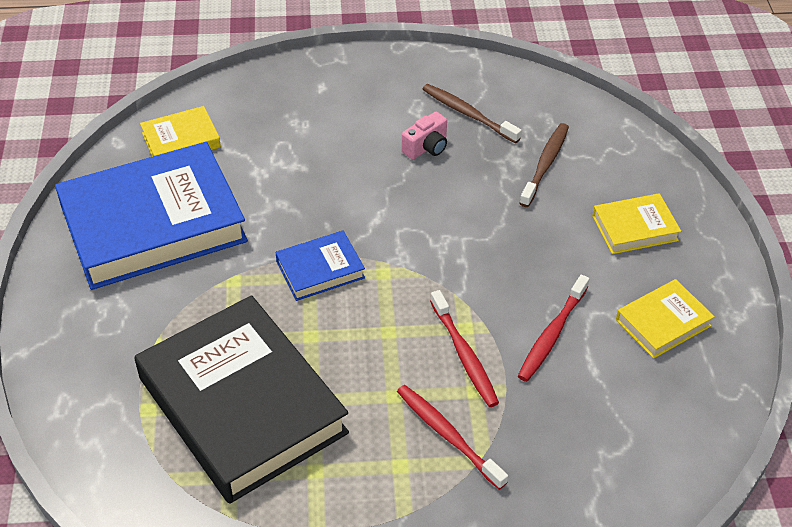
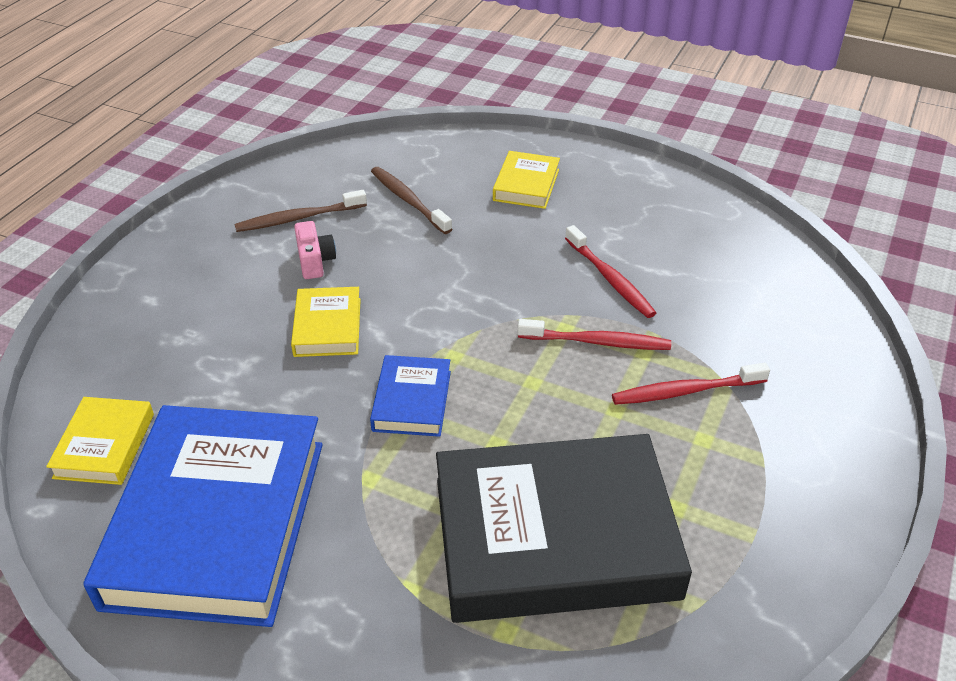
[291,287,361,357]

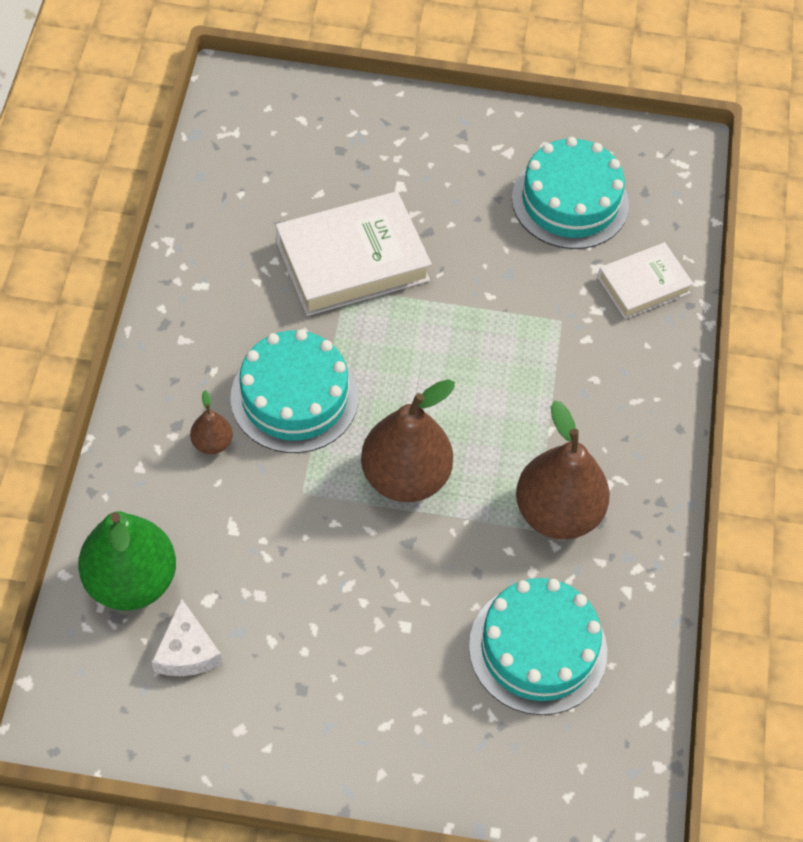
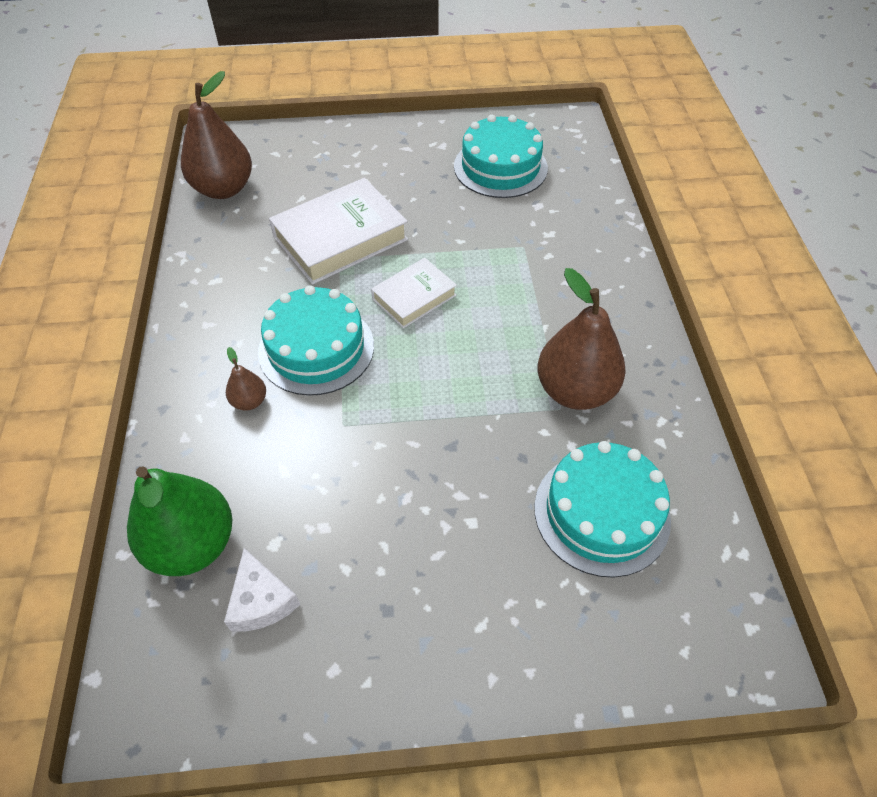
[181,71,252,199]
[371,258,457,328]

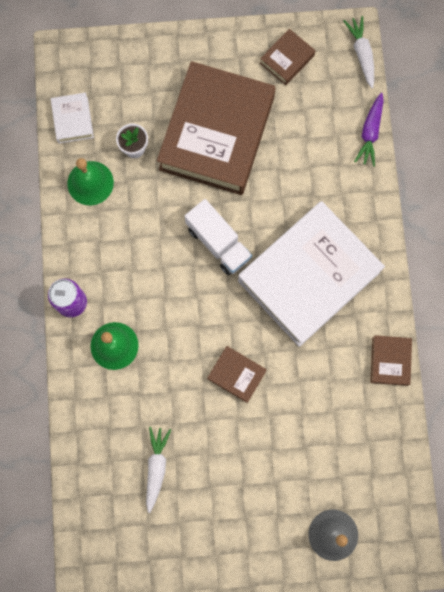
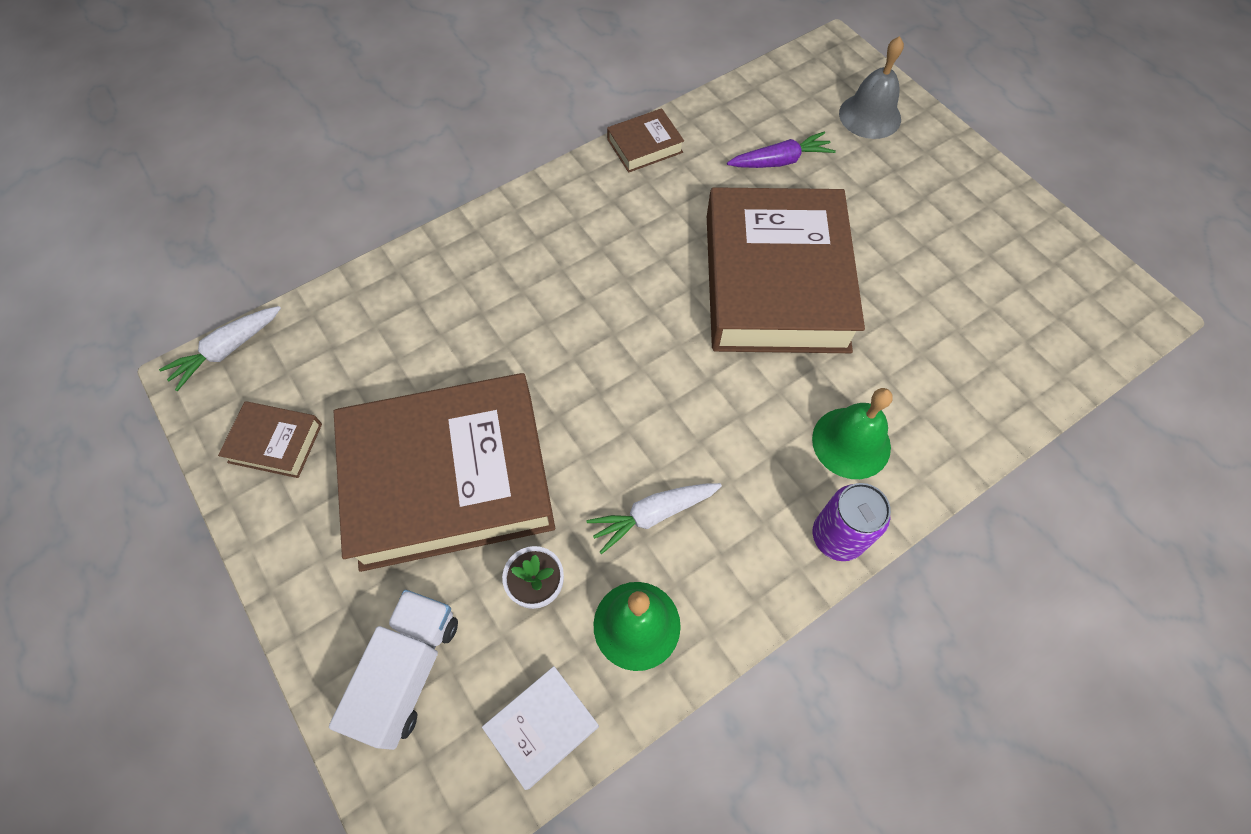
[329,590,458,750]
[586,483,722,554]
[707,187,865,353]
[727,131,836,168]
[238,201,385,347] (first image)

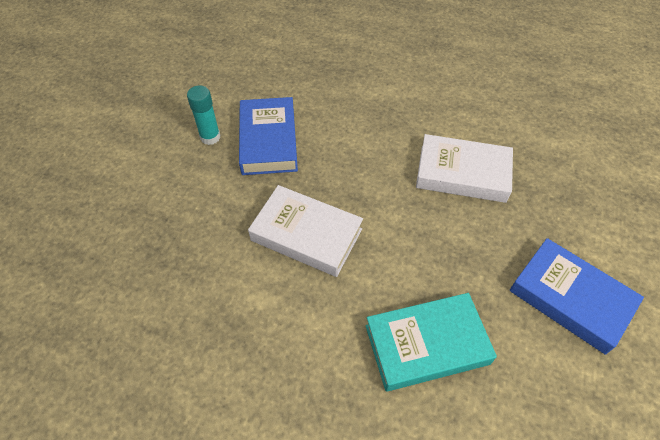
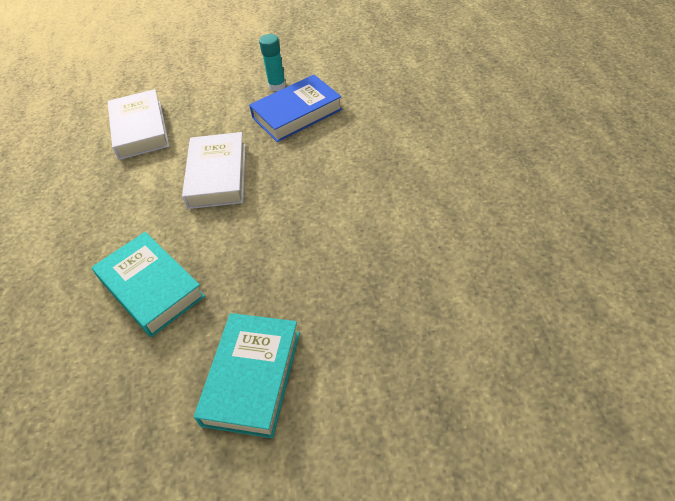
[108,89,169,160]
[194,313,300,438]

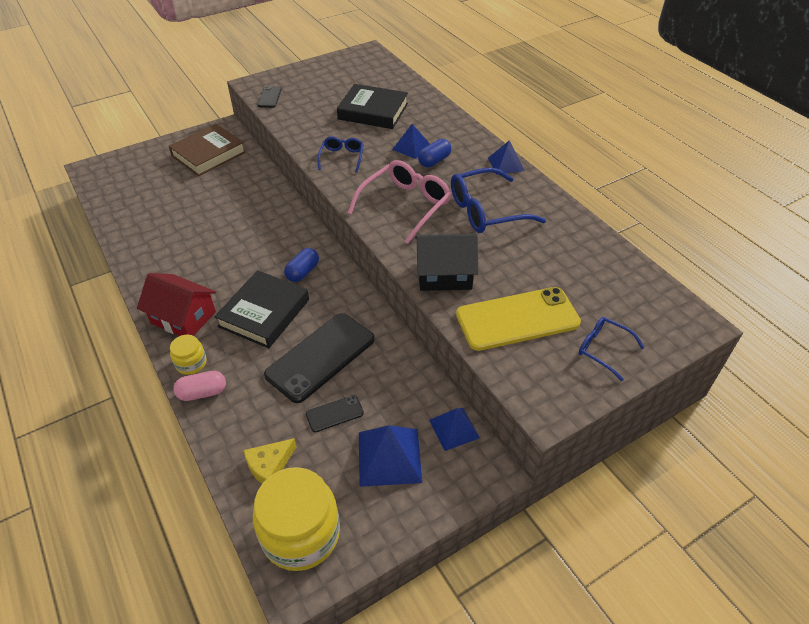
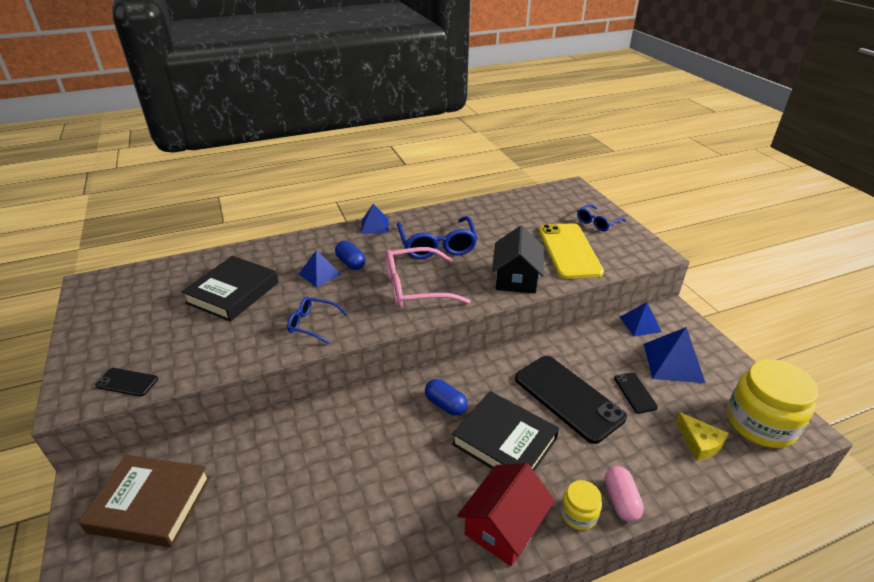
[78,455,211,548]
[386,247,471,308]

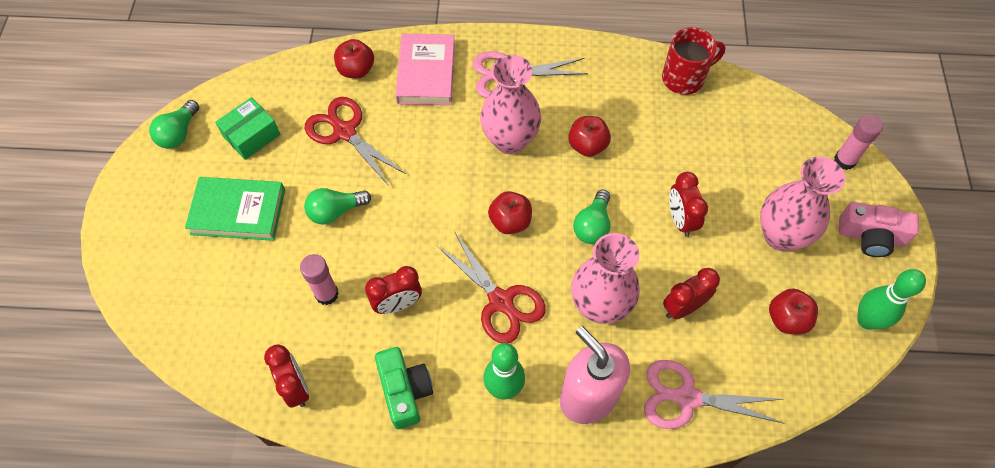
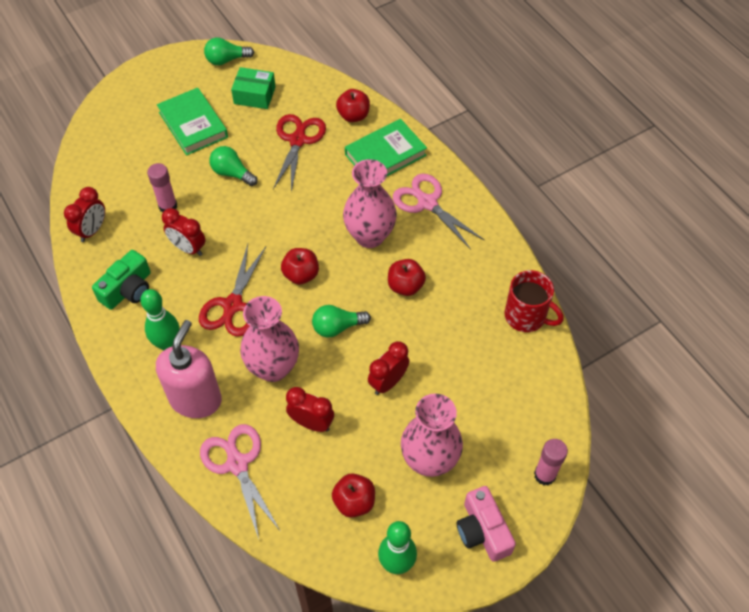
[345,119,427,176]

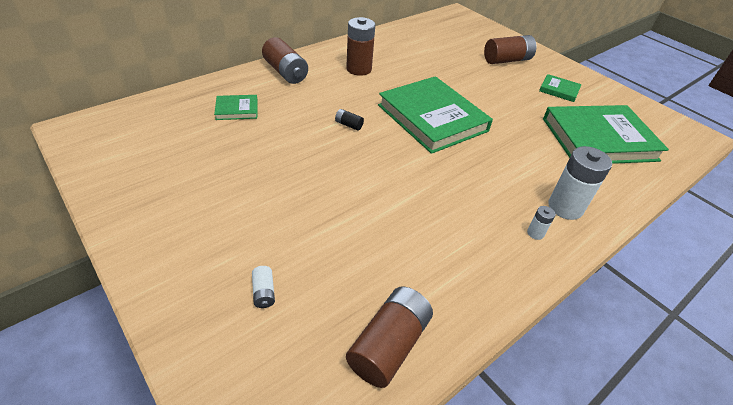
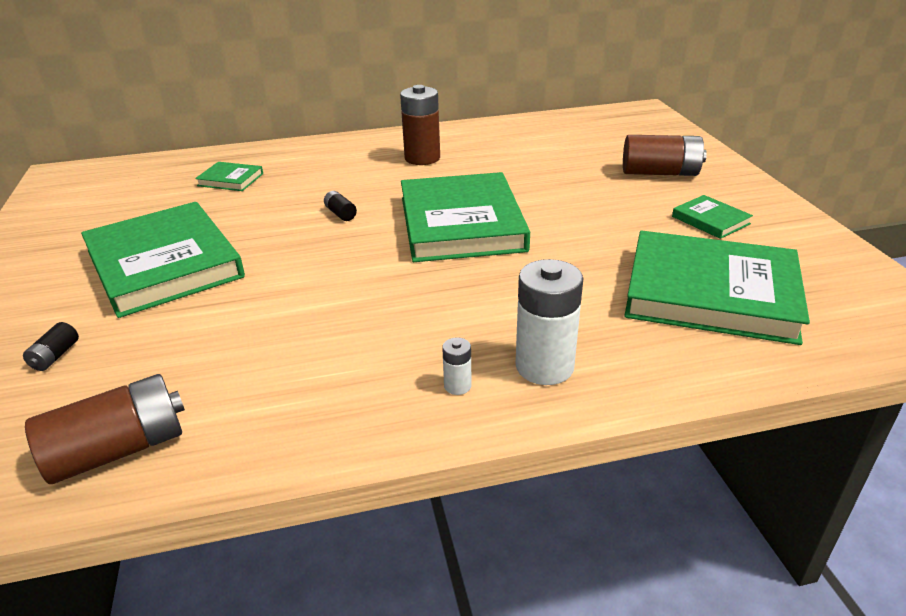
[23,322,79,371]
[81,202,245,318]
[262,37,308,84] (first image)

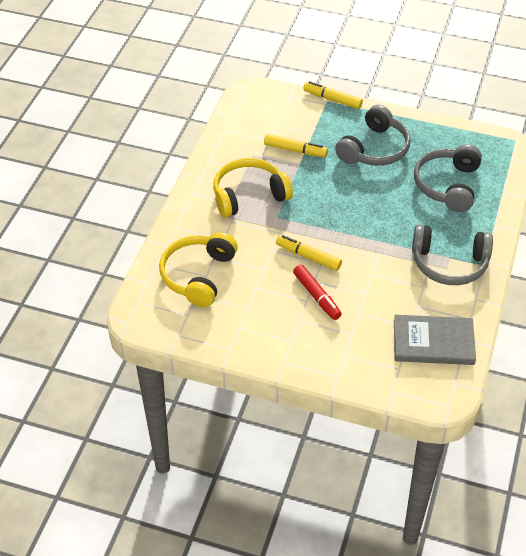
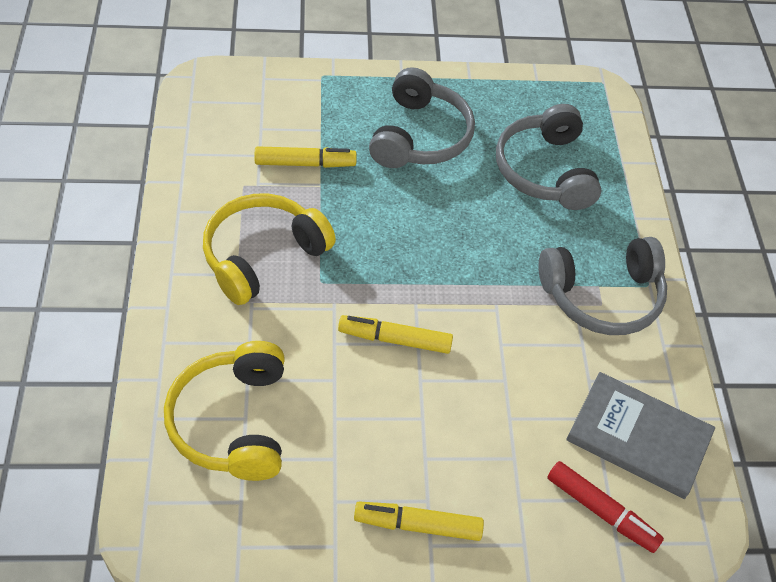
[354,501,484,541]
[547,461,664,553]
[566,372,715,499]

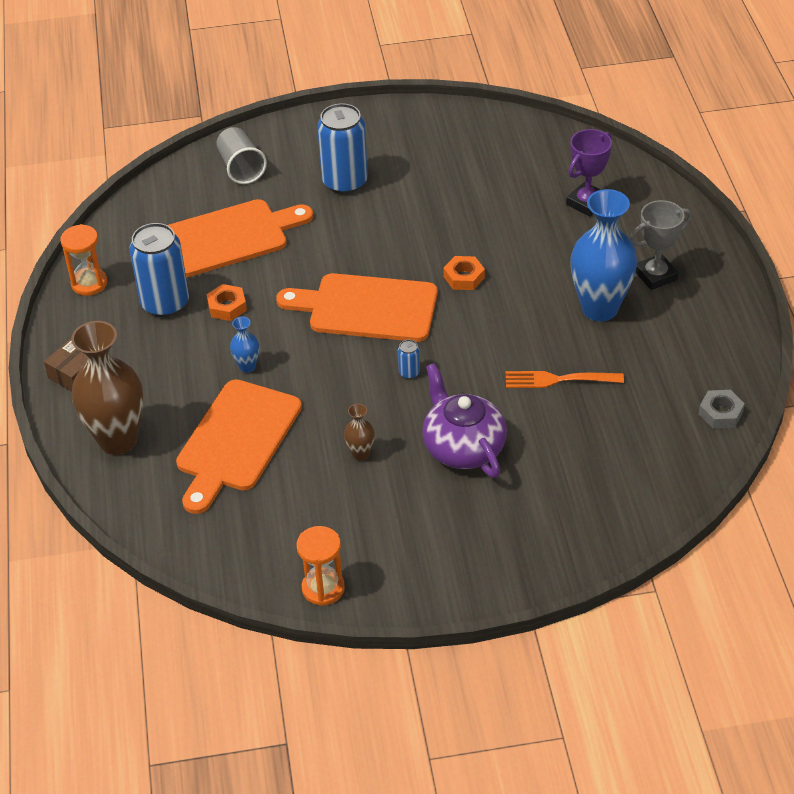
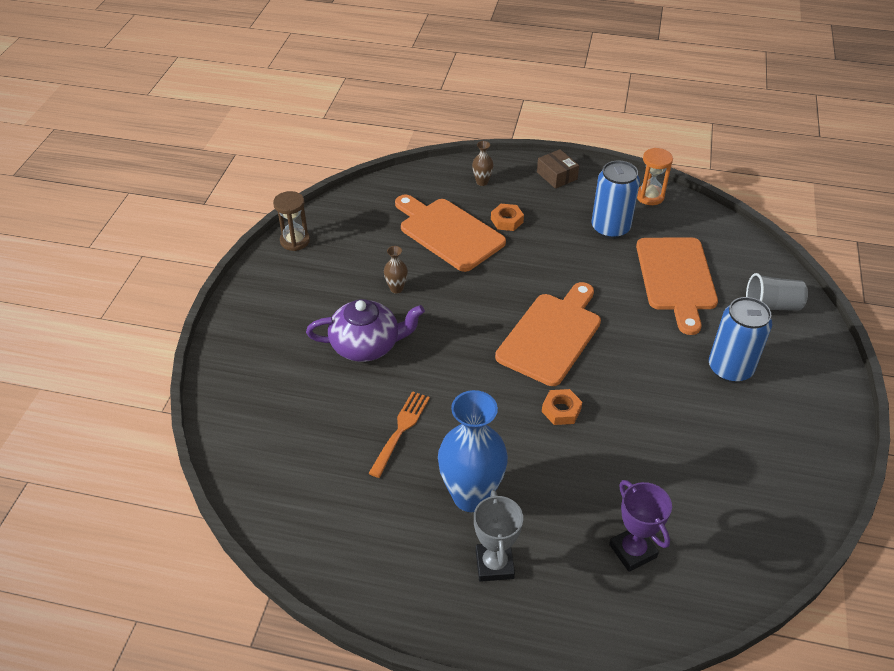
[273,191,310,251]
[472,141,494,186]
[491,204,524,231]
[230,317,259,373] (first image)
[398,340,420,379] (first image)
[699,390,745,428] (first image)

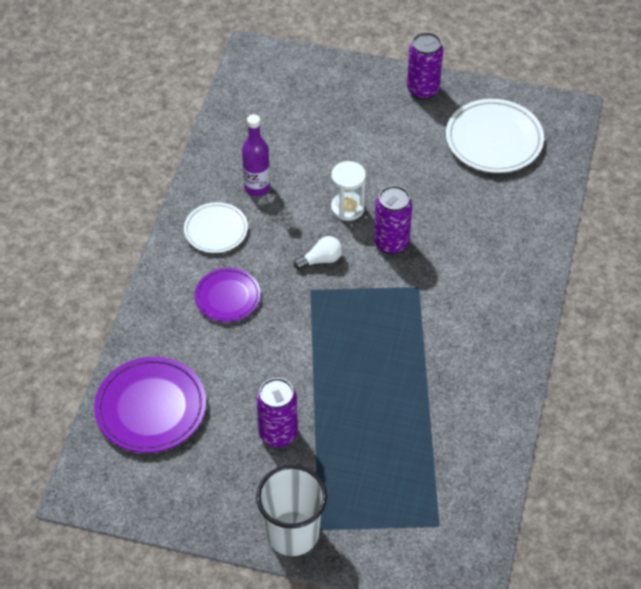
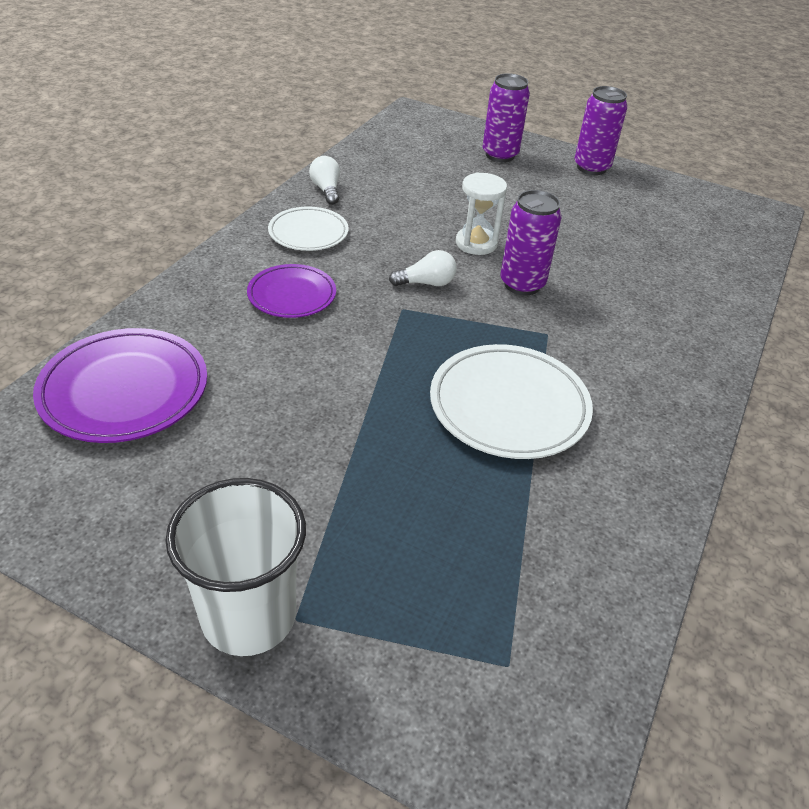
[309,156,340,205]
[430,344,593,459]
[482,73,530,162]
[242,114,270,196] (first image)

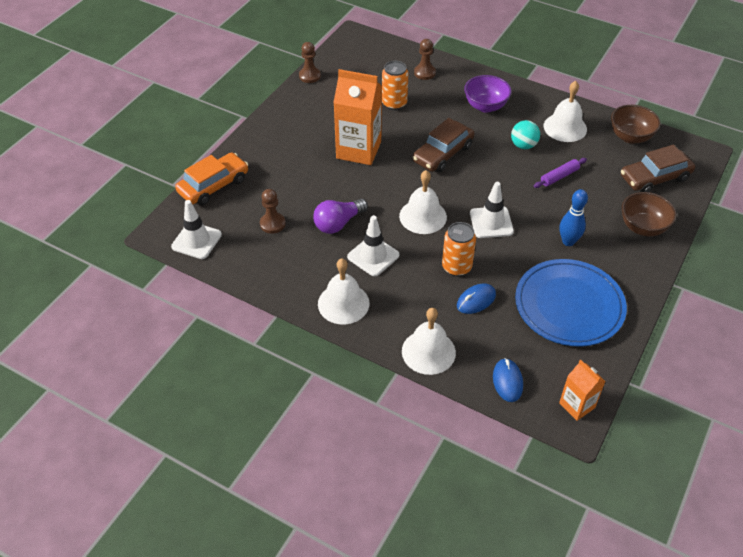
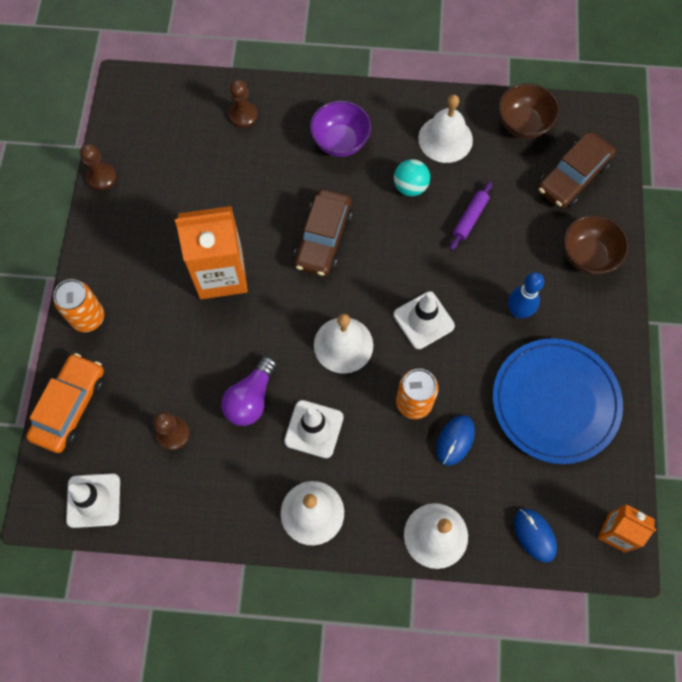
[53,279,104,332]

